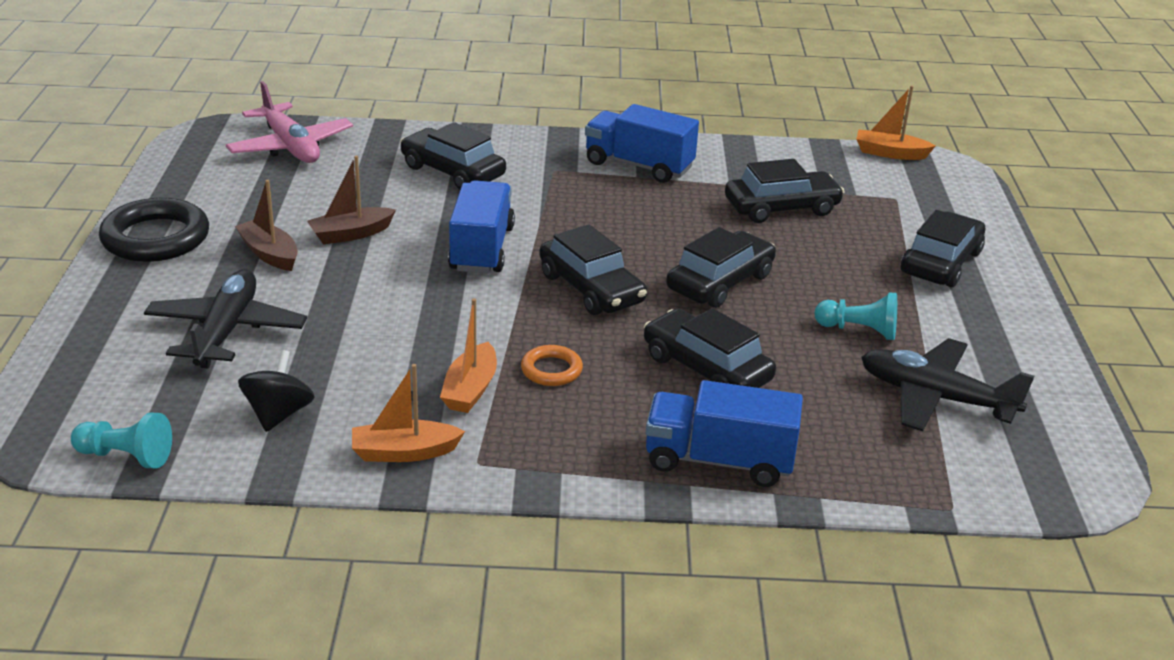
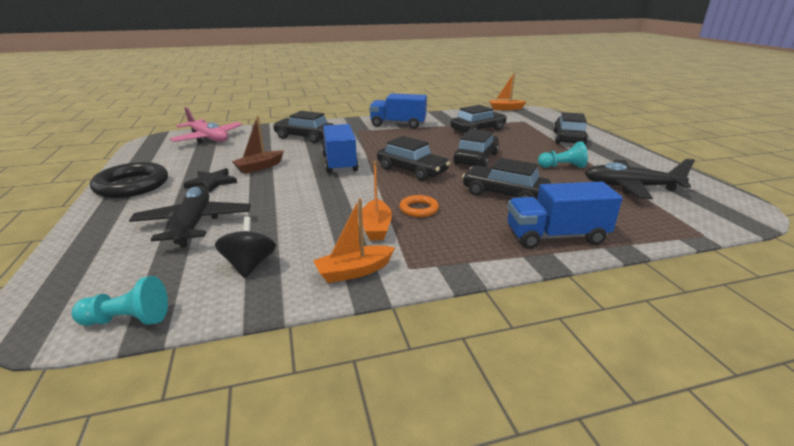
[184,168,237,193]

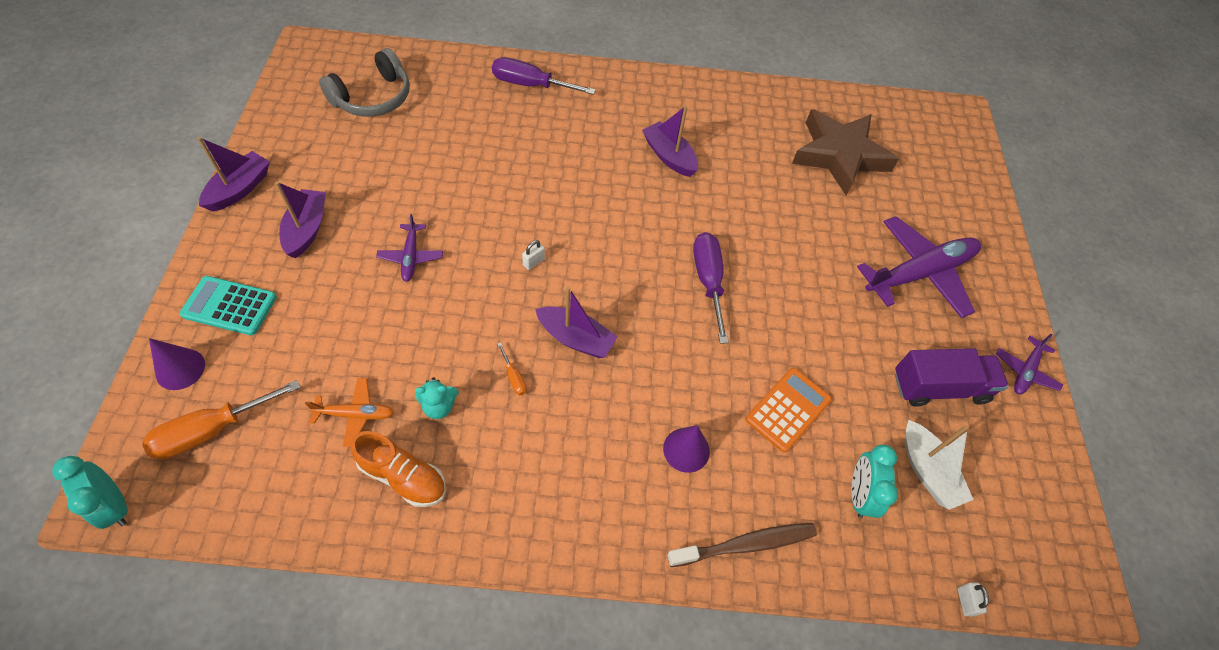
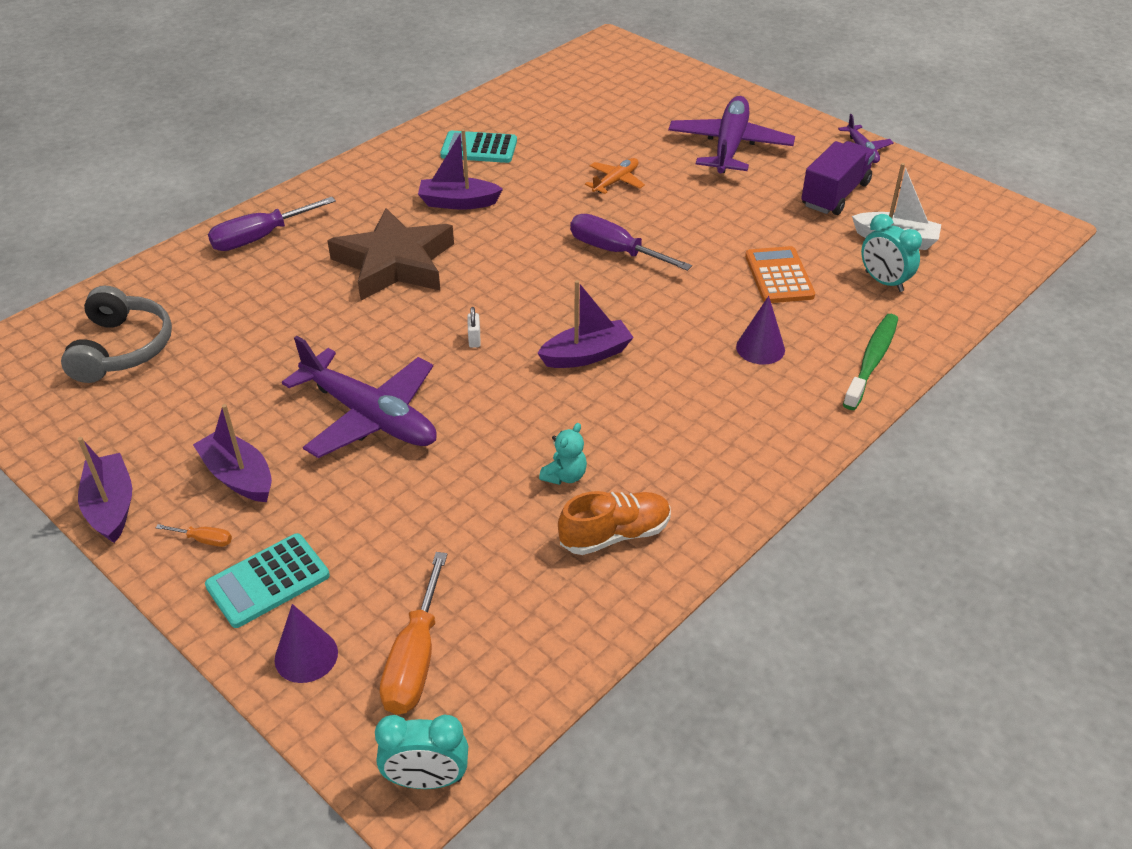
[156,524,232,547]
[282,336,437,458]
[327,208,454,301]
[440,131,517,163]
[585,158,645,194]
[843,314,898,410]
[958,582,989,616] (first image)

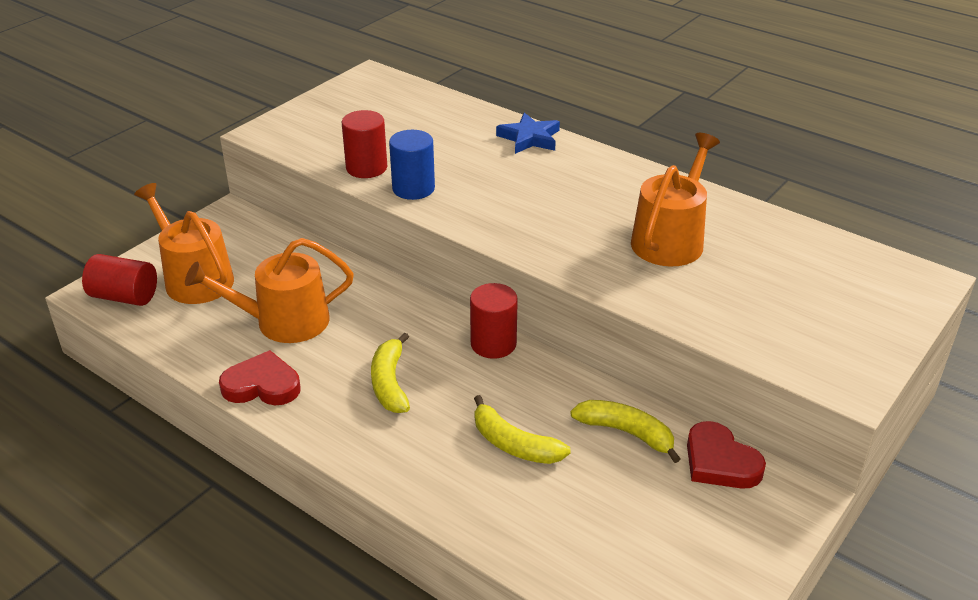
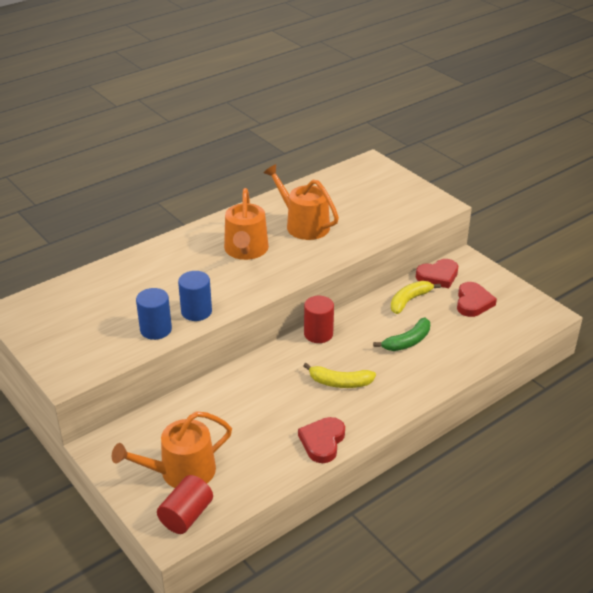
[136,288,172,340]
[224,188,269,260]
[373,318,430,351]
[457,282,497,317]
[496,112,560,154] (first image)

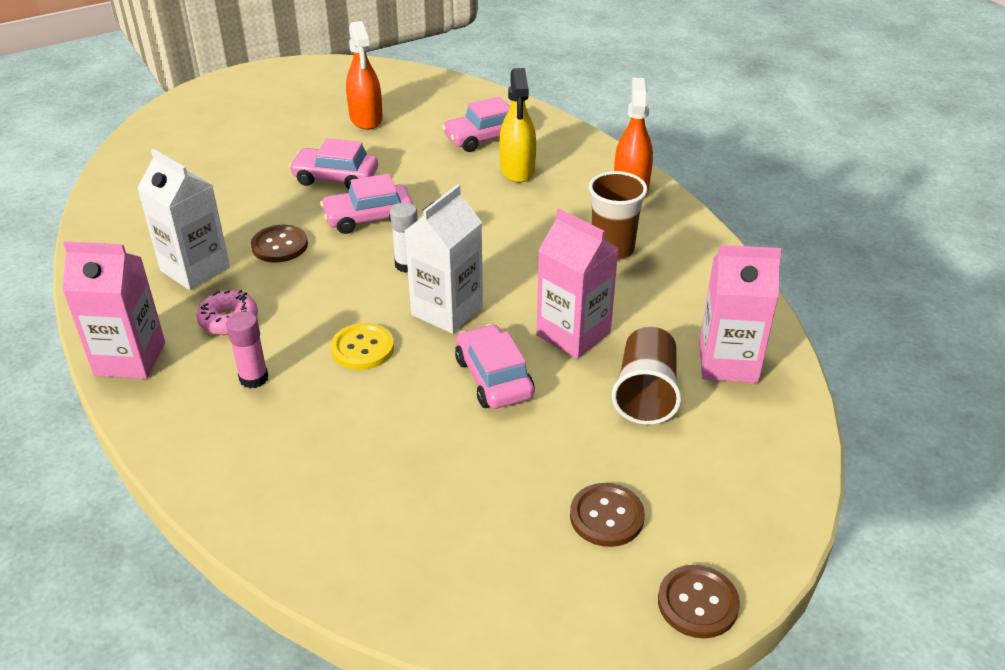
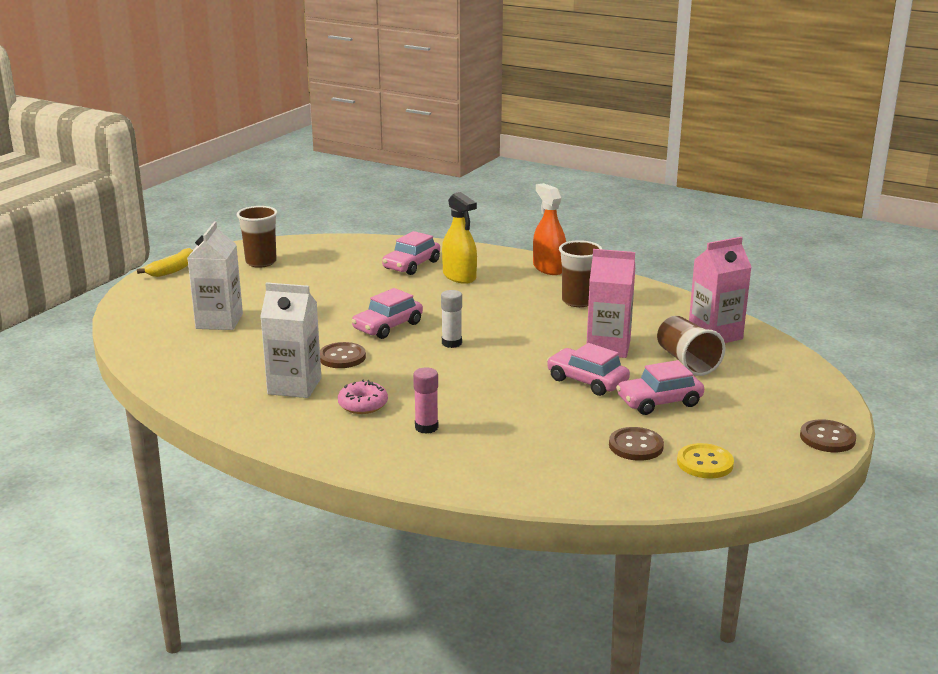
[137,248,193,277]
[187,221,243,330]
[237,206,278,268]
[609,427,664,461]
[616,360,704,415]
[677,443,734,479]
[62,241,165,379] (first image)
[346,21,383,130] (first image)

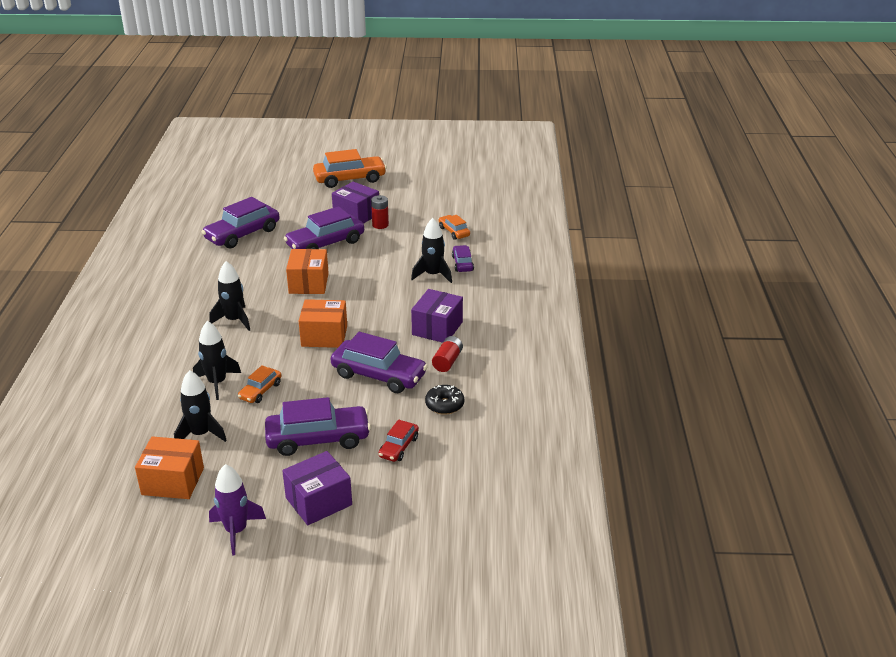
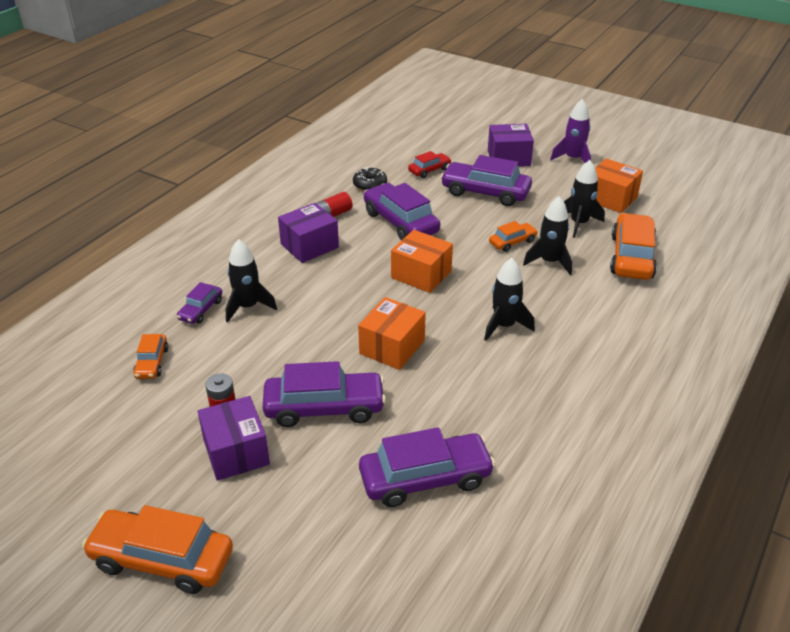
[610,213,657,280]

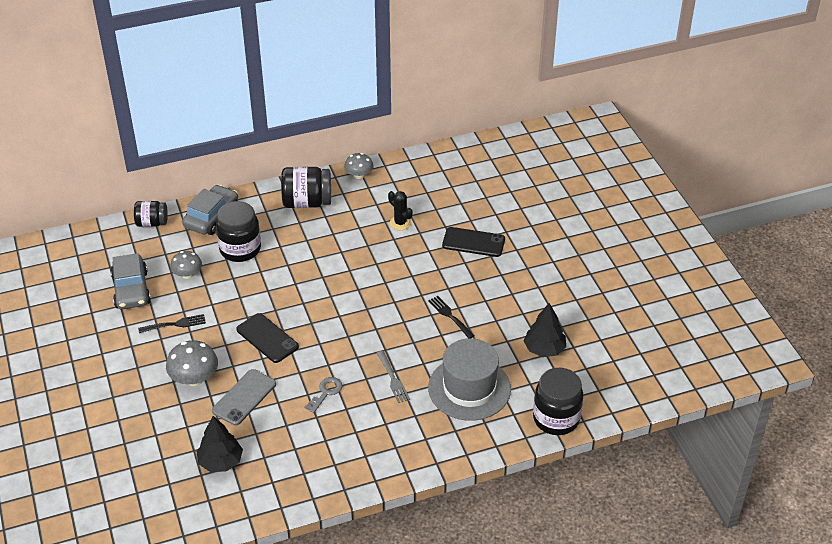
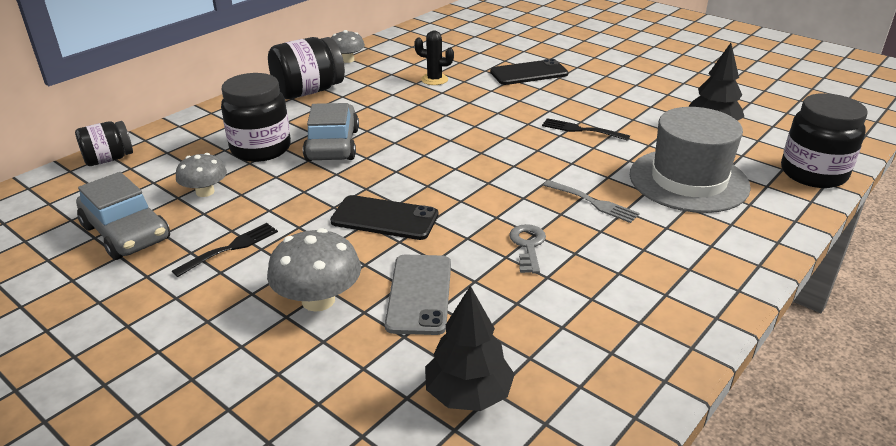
[303,103,359,161]

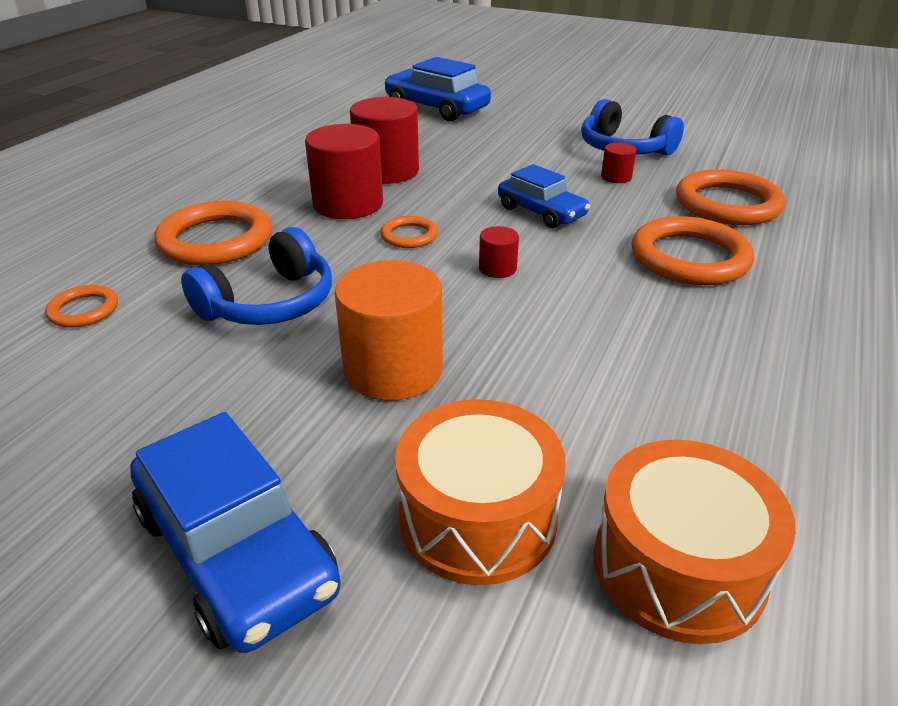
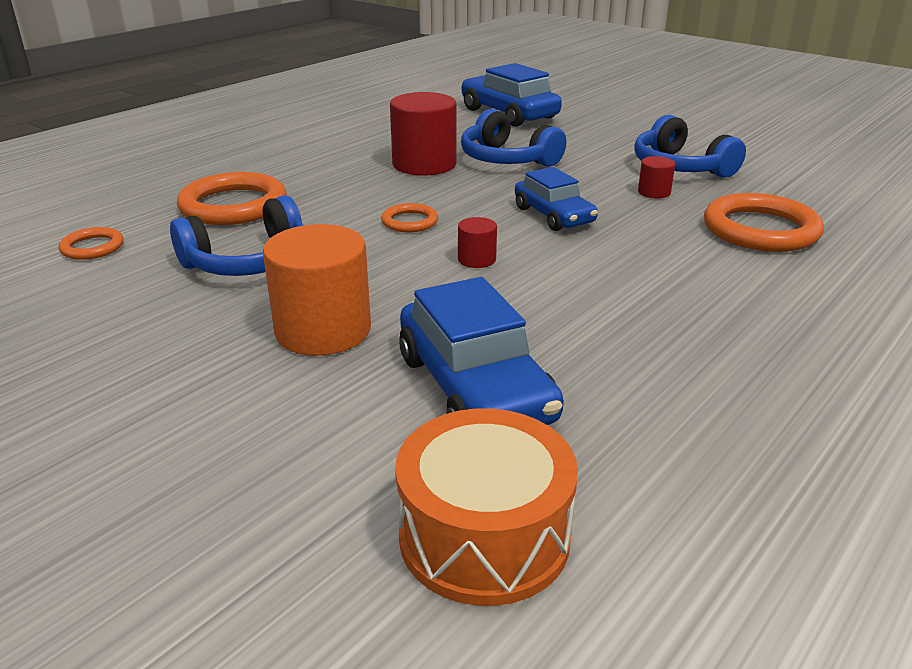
[399,277,564,425]
[461,109,566,167]
[305,124,383,219] (first image)
[395,399,566,585] (first image)
[631,216,754,285] (first image)

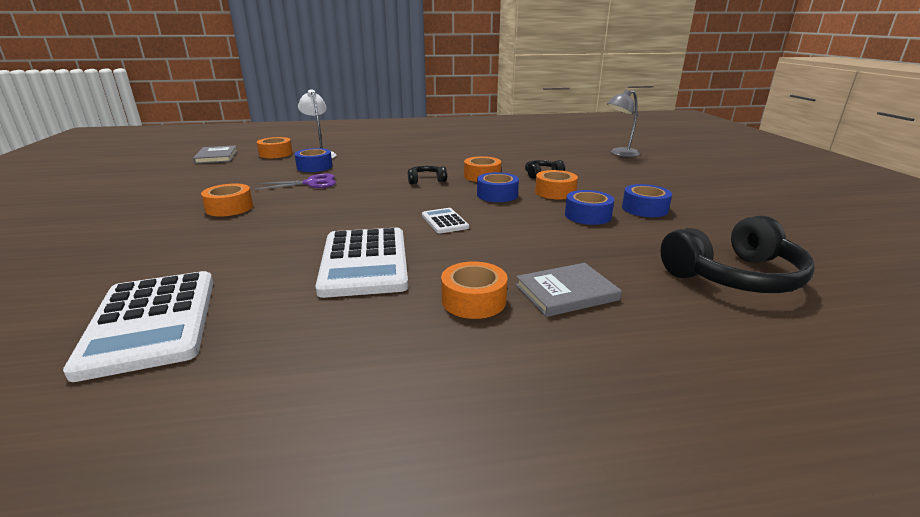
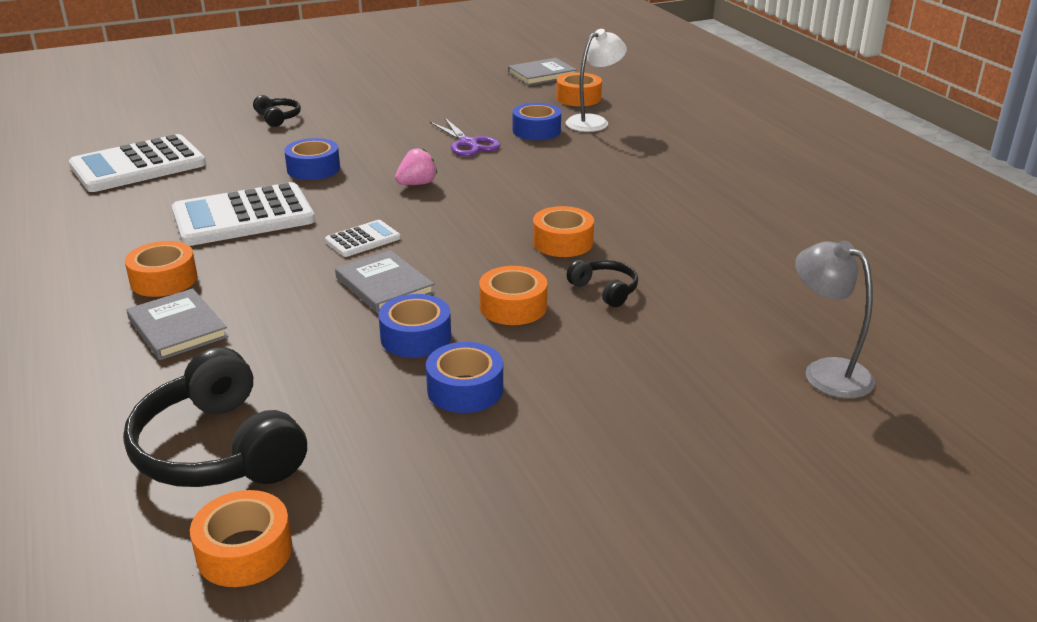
[190,490,292,587]
[253,95,301,127]
[284,138,340,180]
[335,250,435,314]
[395,148,437,185]

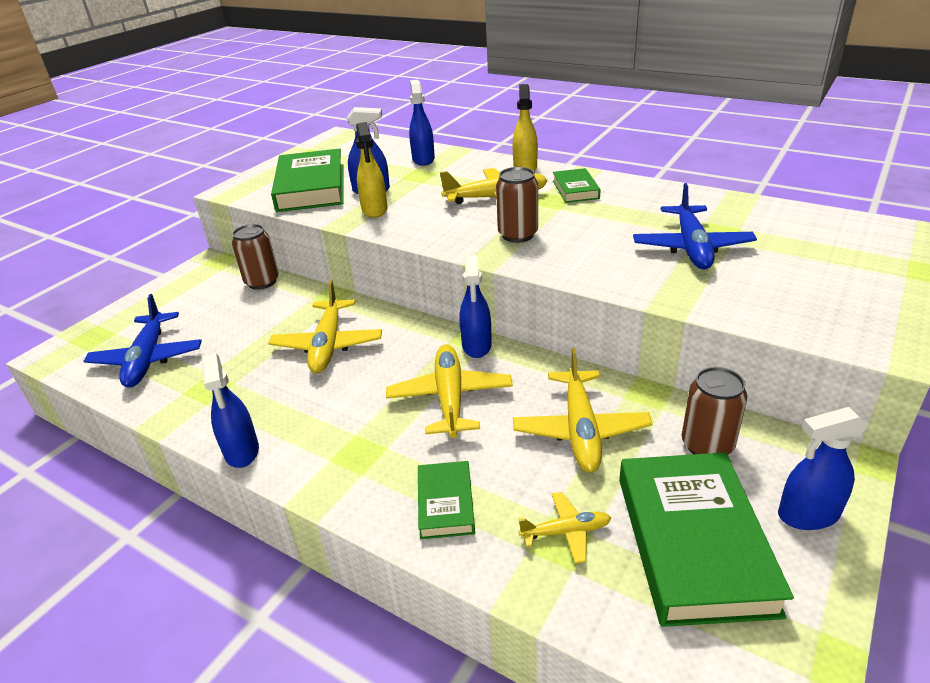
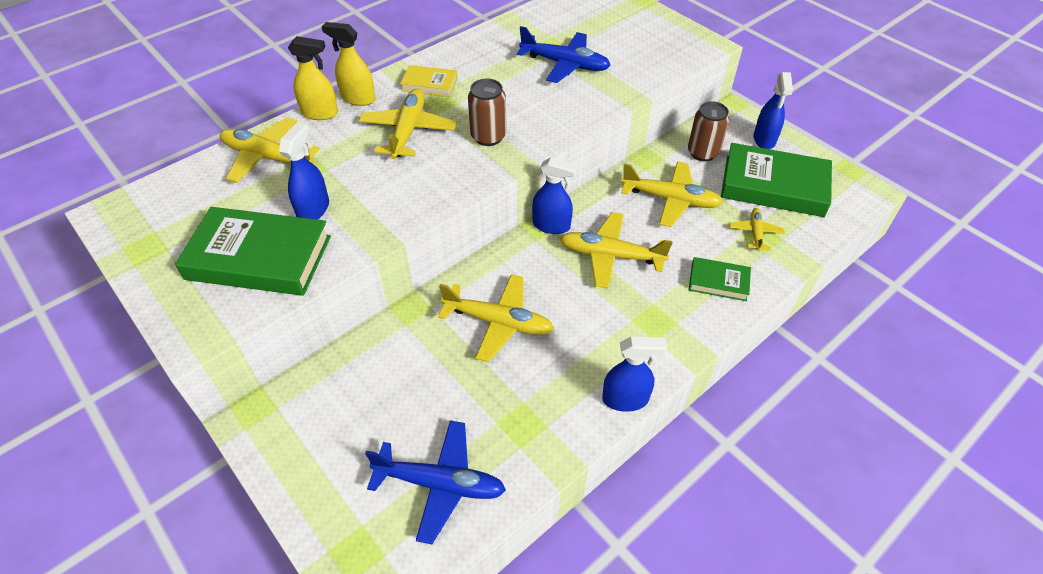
[220,117,320,183]
[288,36,338,120]
[400,65,458,97]
[232,224,279,290] (first image)

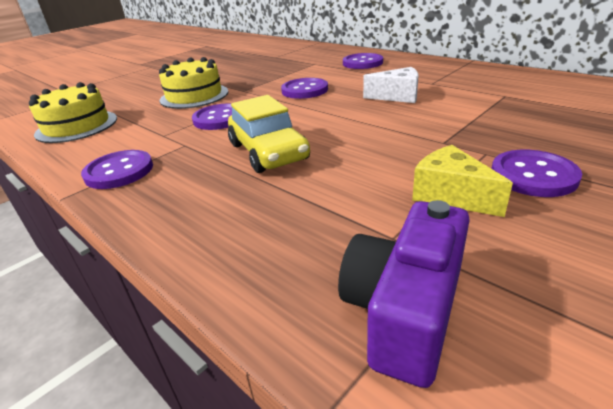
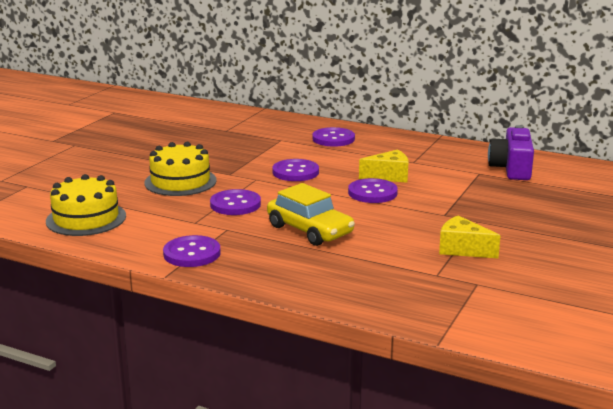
[348,178,398,203]
[359,149,409,183]
[488,125,534,180]

